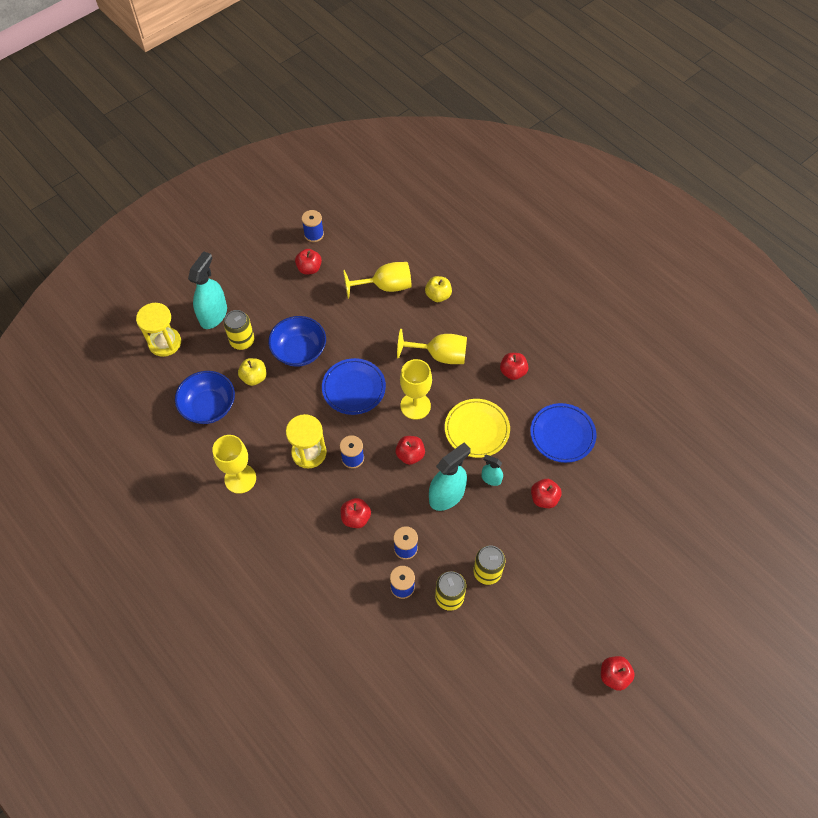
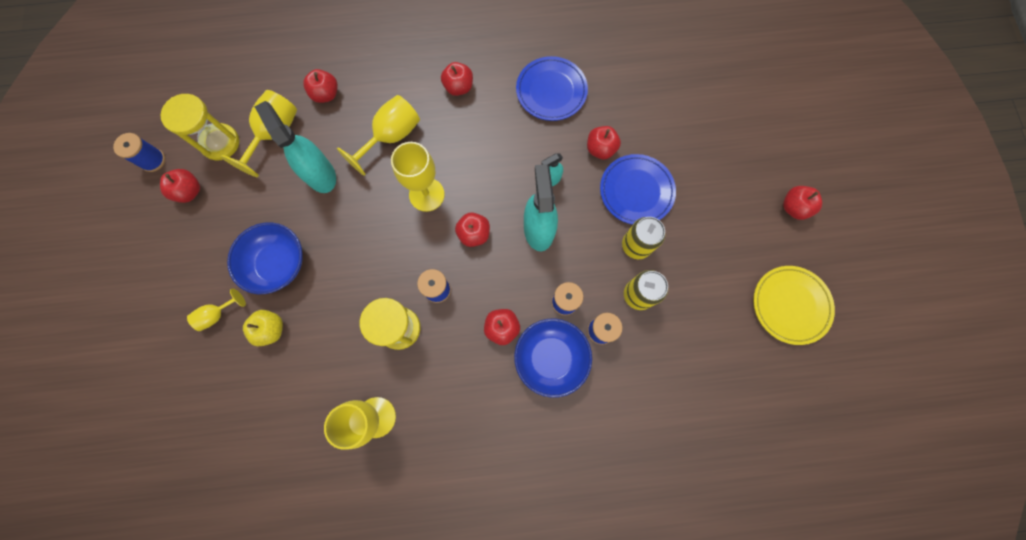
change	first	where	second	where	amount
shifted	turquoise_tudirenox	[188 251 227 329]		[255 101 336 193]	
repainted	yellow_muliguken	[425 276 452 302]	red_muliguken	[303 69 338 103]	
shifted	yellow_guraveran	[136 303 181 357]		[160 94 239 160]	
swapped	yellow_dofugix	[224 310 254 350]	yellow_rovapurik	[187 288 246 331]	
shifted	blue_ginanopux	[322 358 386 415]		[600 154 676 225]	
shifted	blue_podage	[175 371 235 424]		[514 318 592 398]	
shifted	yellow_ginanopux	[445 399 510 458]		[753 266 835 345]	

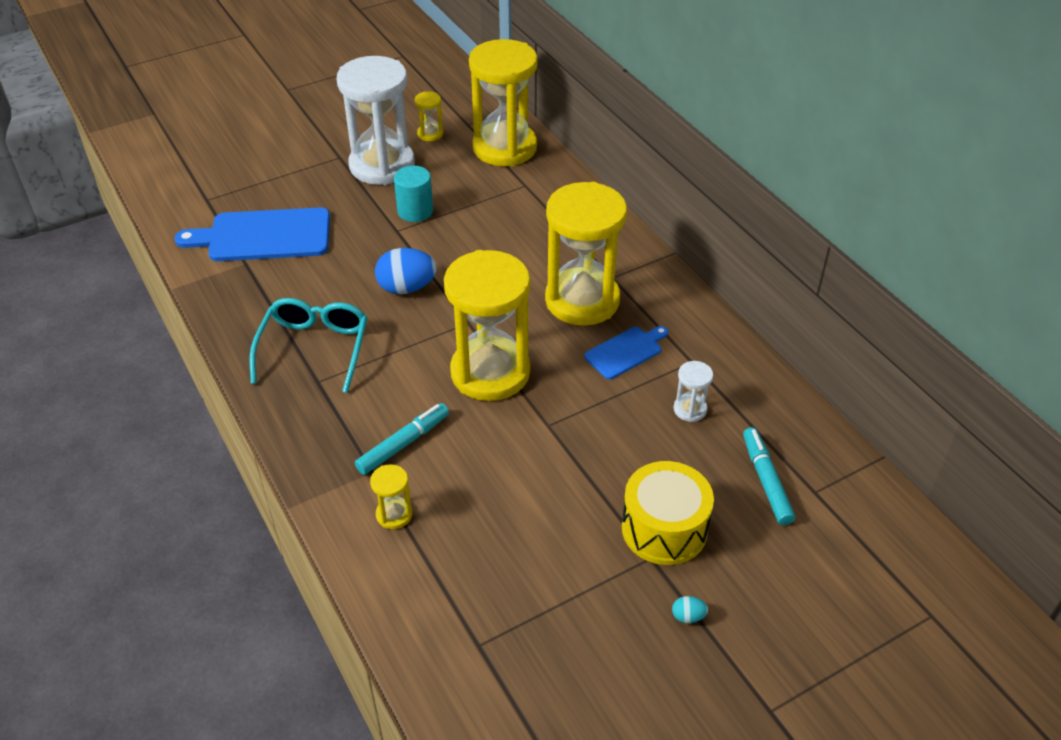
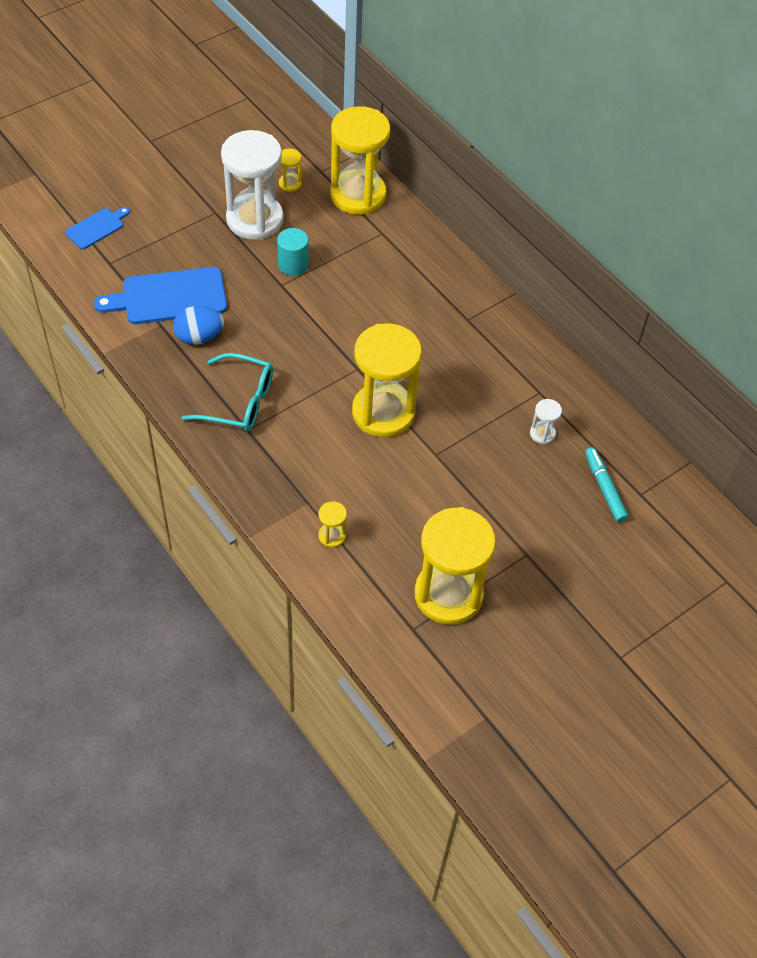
change	first	where	second	where	amount
shifted	yellow_guraveran	[545 182 627 326]		[415 507 496 625]	
shifted	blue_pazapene	[375 248 437 294]		[173 306 224 345]	
rotated	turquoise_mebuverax	[250 298 368 393]		[181 353 273 432]	105 degrees clockwise
shifted	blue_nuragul	[584 326 668 379]		[65 207 130 249]	
gone	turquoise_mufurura	[355 403 449 475]			
gone	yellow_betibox	[622 461 714 565]			
gone	turquoise_pazapene	[672 596 708 623]			

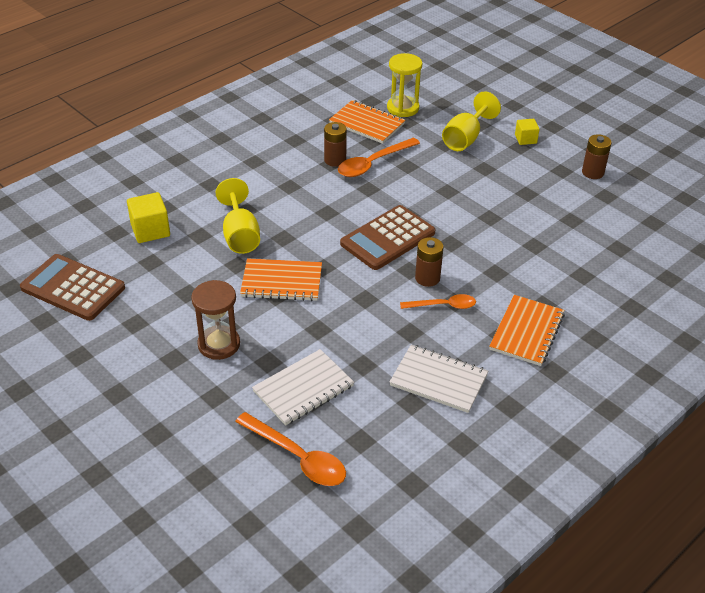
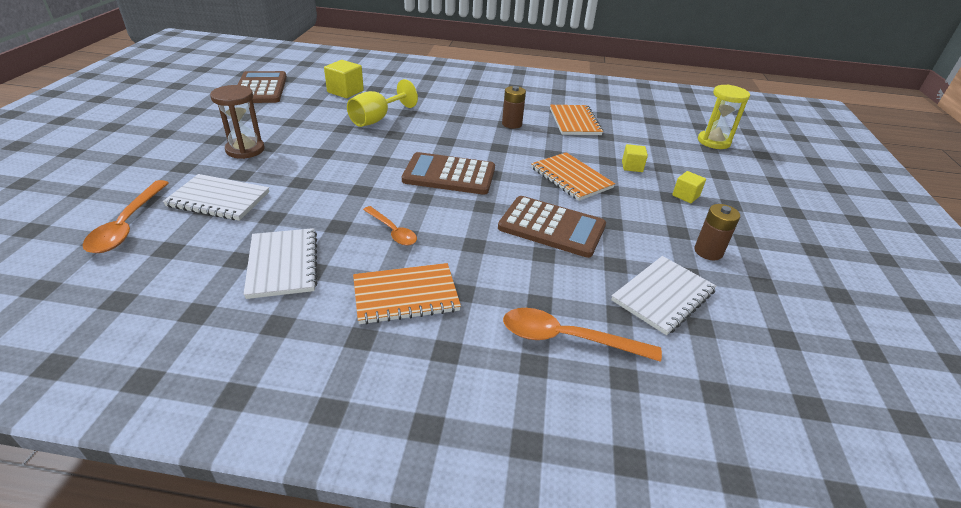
change	first	where	second	where	amount
shifted	yellow_guraveran	[387 53 422 117]		[698 85 750 149]	
swapped	yellow_rovapurik	[442 91 501 151]	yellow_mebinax	[622 144 648 172]	
shifted	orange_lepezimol	[338 138 420 177]		[503 308 662 362]	
gone	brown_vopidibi	[415 237 444 287]			
shifted	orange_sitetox	[240 258 322 301]		[531 152 615 201]	
new			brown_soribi	[498 196 606 258]	
new			white_sitetox	[611 256 717 335]	

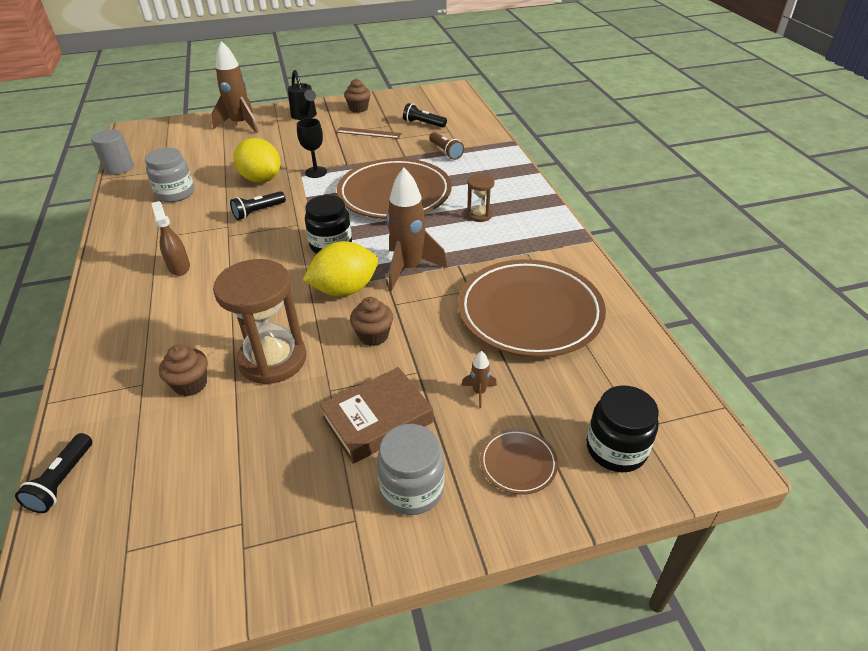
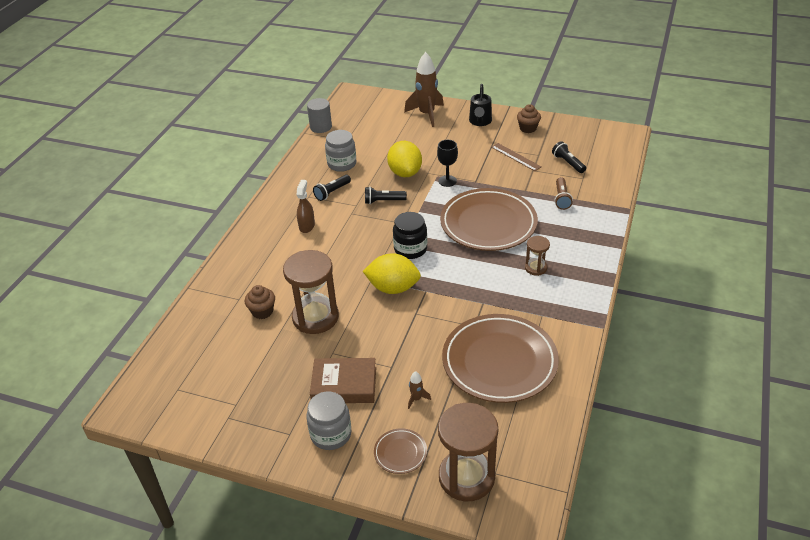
change	first	where	second	where	amount
gone	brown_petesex	[386 168 447 291]			
gone	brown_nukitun	[350 297 393 346]			
swapped	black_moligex	[587 385 659 472]	brown_guraveran	[438 403 498 501]	
shifted	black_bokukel	[15 433 92 513]		[313 175 351 201]	

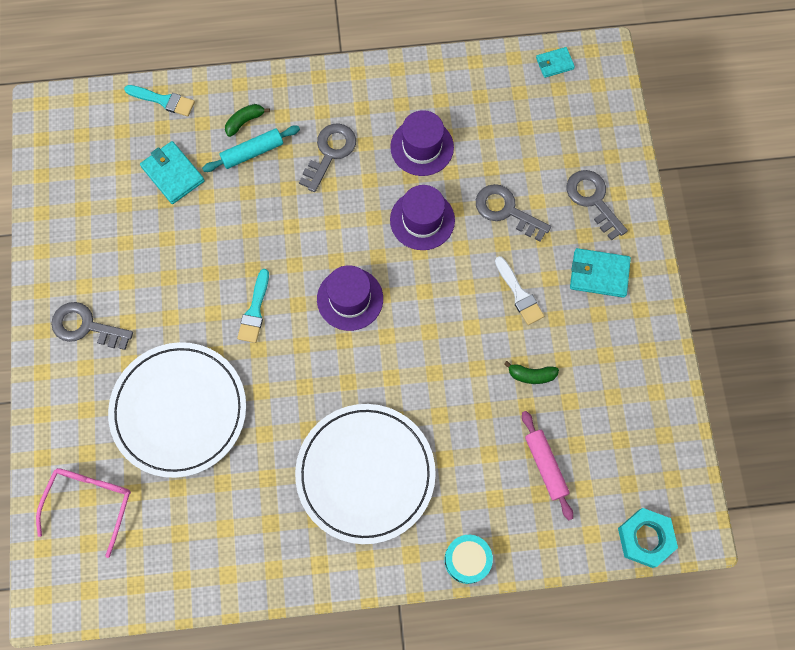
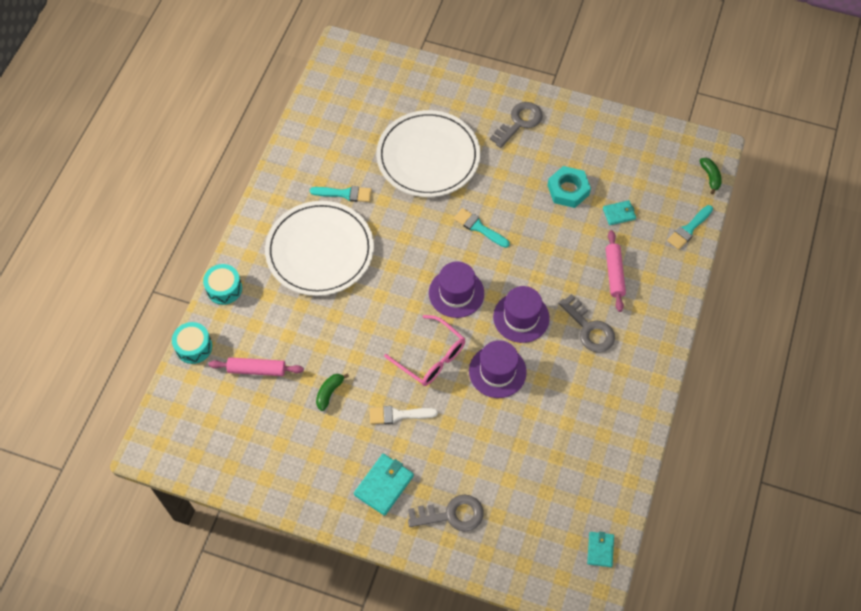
change	first	where	second	where	amount
shifted	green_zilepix	[225 104 270 137]		[700 158 722 194]	
shifted	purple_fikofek	[390 110 454 176]		[493 286 550 343]	
repainted	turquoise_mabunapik	[202 125 300 172]	pink_mabunapik	[606 230 626 312]	
scaled	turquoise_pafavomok	[140 141 205 204]		[603 200 636 225]	x0.62
gone	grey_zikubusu	[476 184 551 242]			
shifted	pink_mebuverax	[36 468 131 558]		[384 315 465 386]	
shifted	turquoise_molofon	[618 508 678 568]		[547 166 591 208]	
new			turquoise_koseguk	[310 186 372 202]	
new			turquoise_betibox	[172 322 212 364]	

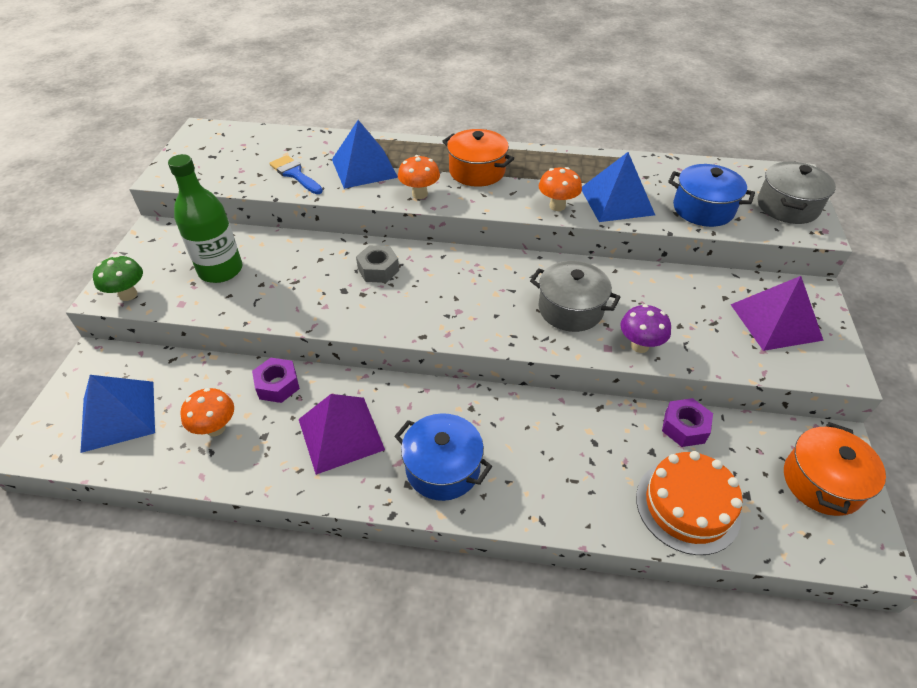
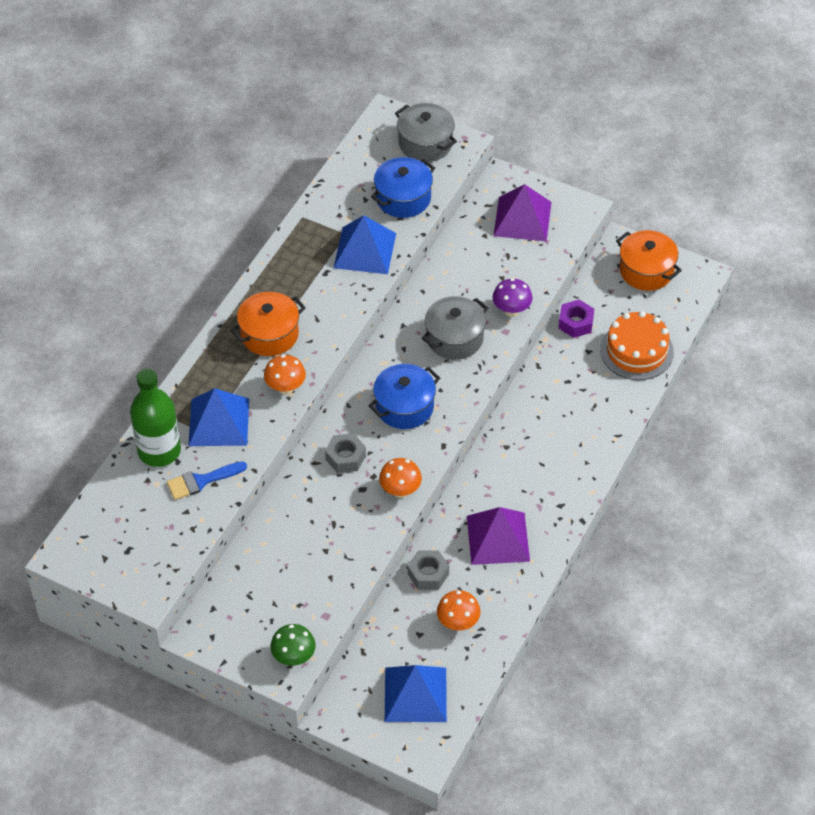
change	first	where	second	where	amount
shifted	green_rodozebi	[168 154 243 283]		[130 369 181 467]	
shifted	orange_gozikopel	[539 167 582 211]		[379 458 422 498]	
repainted	purple_molofon	[252 358 300 403]	grey_molofon	[408 550 449 590]	
shifted	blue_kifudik	[394 413 492 501]		[368 364 440 429]	

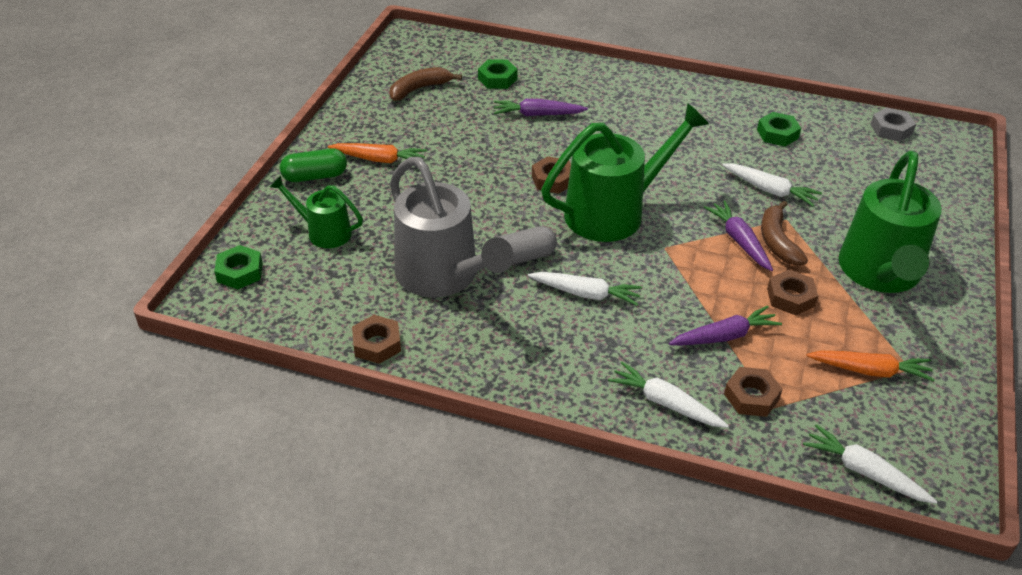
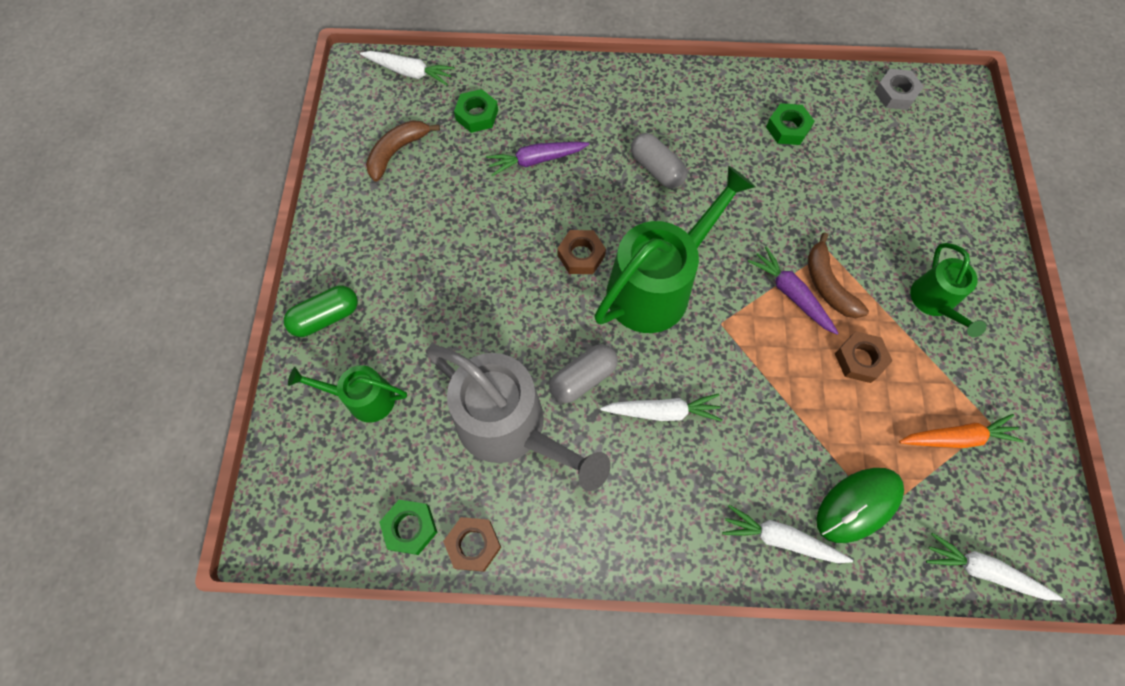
change	first	where	second	where	amount
gone	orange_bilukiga	[328 143 427 163]			
scaled	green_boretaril	[838 151 942 293]		[910 243 987 337]	x0.54
shifted	white_bilukiga	[722 163 822 207]		[360 51 455 85]	
shifted	green_molofon	[214 245 263 289]		[379 500 438 555]	
gone	purple_bilukiga	[669 305 782 345]			
swapped	brown_molofon	[724 367 783 417]	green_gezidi	[816 468 904 543]	
new			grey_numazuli	[631 133 687 188]	

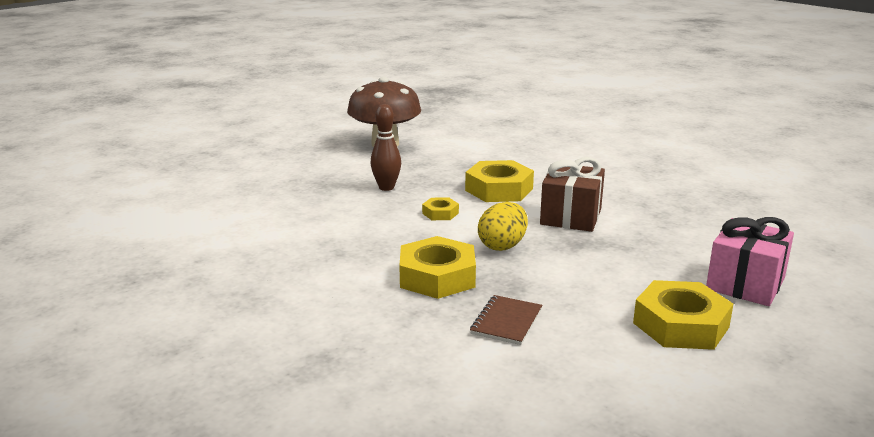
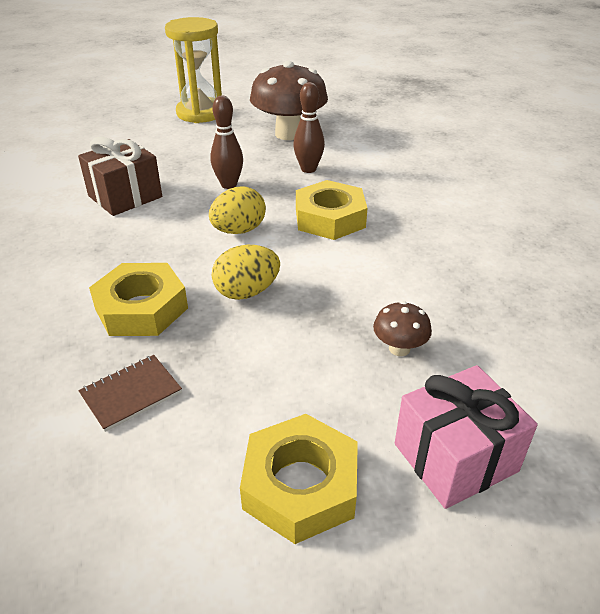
change	first	where	second	where	amount
shifted	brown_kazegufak	[540 157 605 232]		[78 137 162 216]	
swapped	yellow_molofon	[422 197 459 220]	yellow_pazapene	[209 187 266 234]	
new			yellow_guraveran	[165 17 222 123]	
new			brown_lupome	[293 82 325 173]	
new			brown_gozikopel	[373 301 432 356]	

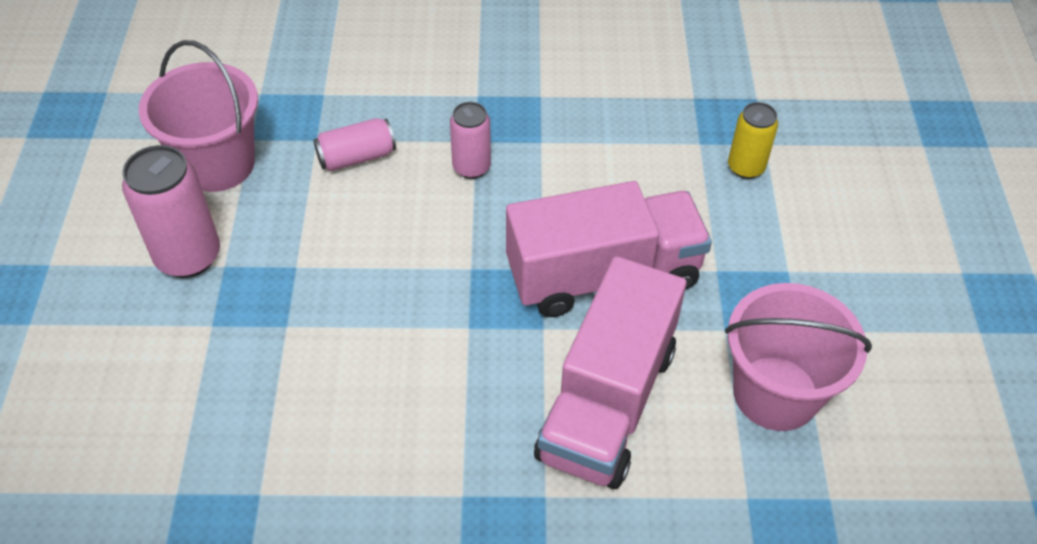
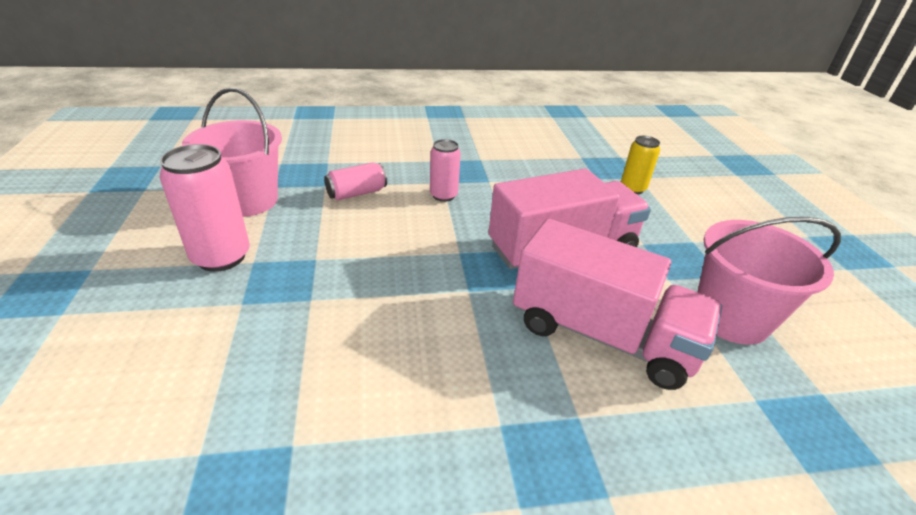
change	first	where	second	where	amount
rotated	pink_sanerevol	[534 256 687 489]		[513 219 722 390]	75 degrees counterclockwise

